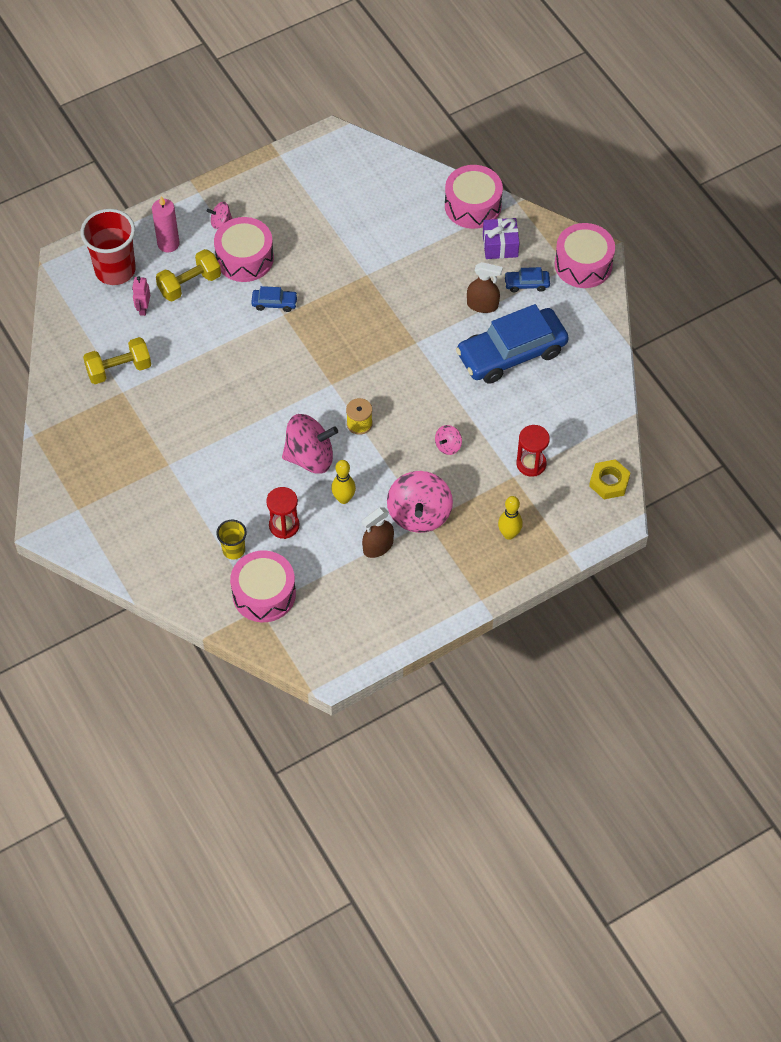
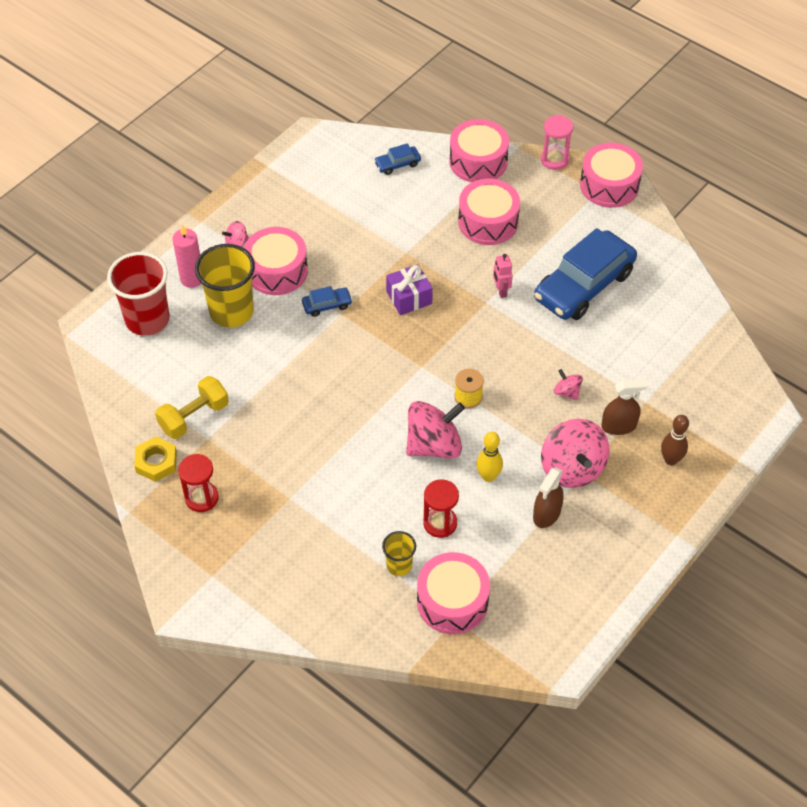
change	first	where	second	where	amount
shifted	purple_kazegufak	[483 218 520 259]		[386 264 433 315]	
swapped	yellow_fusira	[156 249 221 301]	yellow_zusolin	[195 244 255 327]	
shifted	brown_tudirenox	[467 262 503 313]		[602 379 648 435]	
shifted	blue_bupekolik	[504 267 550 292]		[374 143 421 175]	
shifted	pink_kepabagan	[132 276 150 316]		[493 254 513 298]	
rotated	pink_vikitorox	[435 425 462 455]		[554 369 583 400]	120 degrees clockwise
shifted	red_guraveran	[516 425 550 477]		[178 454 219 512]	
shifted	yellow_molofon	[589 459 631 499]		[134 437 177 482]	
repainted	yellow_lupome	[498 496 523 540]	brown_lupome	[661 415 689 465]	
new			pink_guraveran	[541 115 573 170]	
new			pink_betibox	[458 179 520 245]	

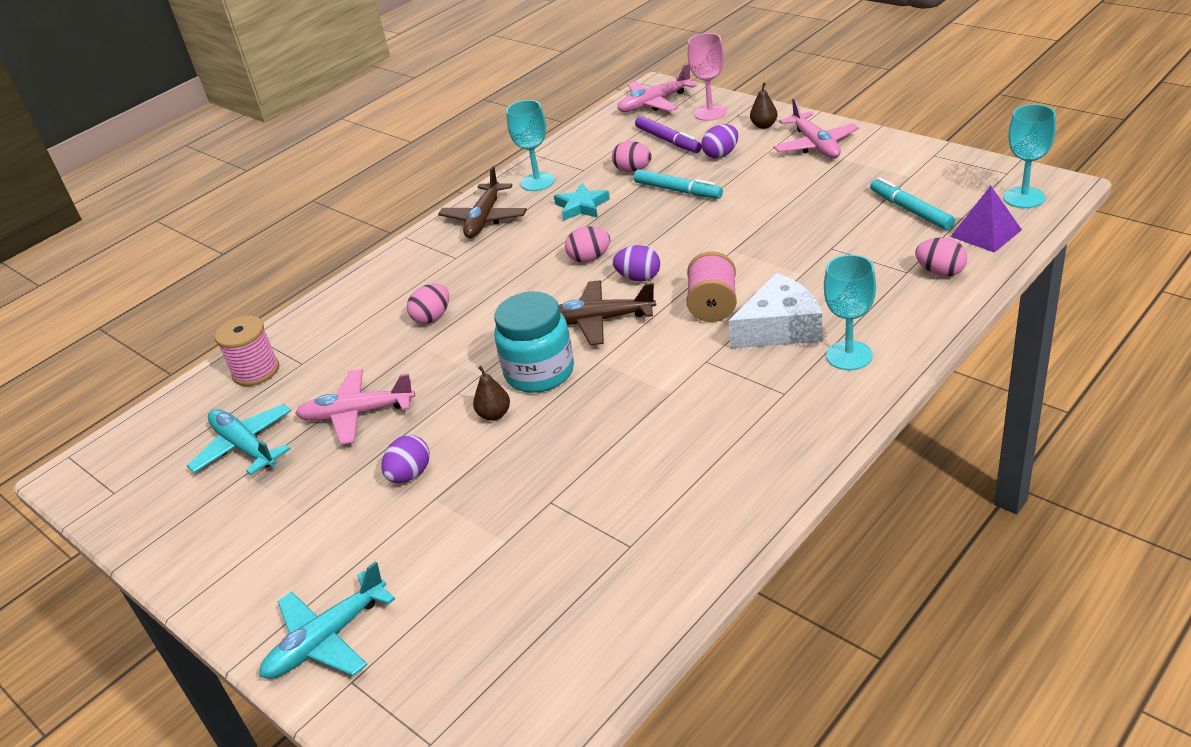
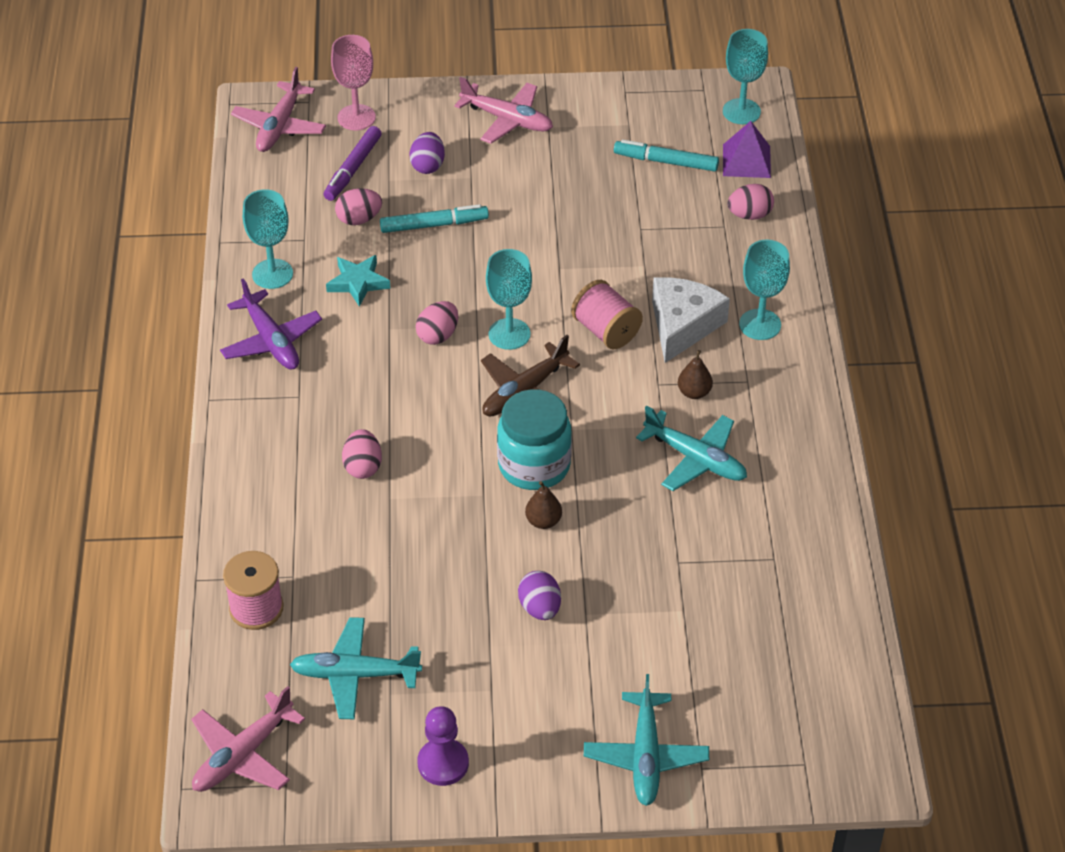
change	first	where	second	where	amount
shifted	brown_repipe	[750 82 778 129]		[678 350 713 399]	
rotated	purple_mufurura	[635 116 702 153]		[324 126 382 201]	105 degrees clockwise
repainted	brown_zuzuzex	[438 166 527 238]	purple_zuzuzex	[220 278 322 370]	
swapped	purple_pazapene	[613 245 660 282]	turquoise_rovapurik	[486 249 532 350]	
shifted	pink_zuzuzex	[295 369 415 445]		[191 686 305 792]	
new			turquoise_zuzuzex	[636 405 747 491]	
new			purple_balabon	[417 706 469 786]	

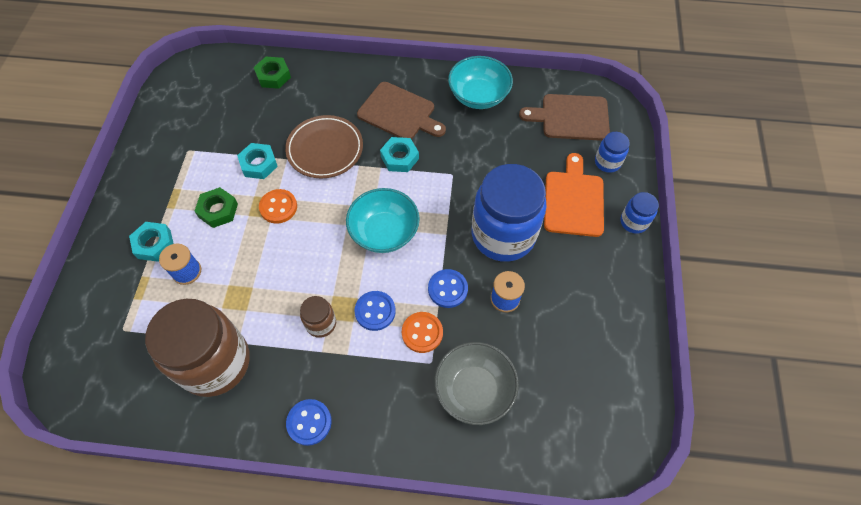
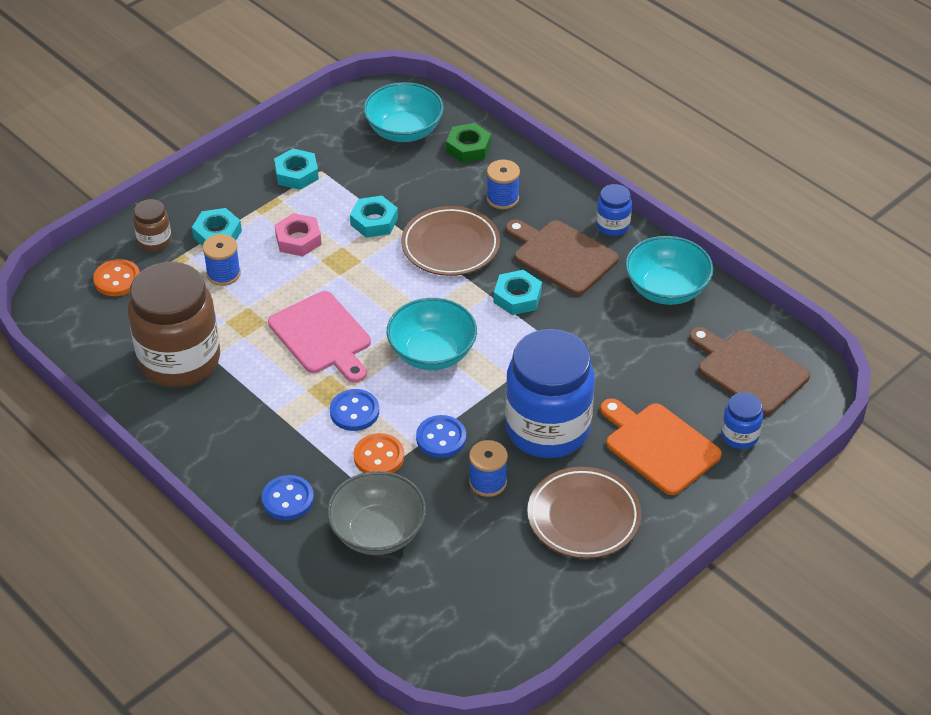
change	first	where	second	where	amount
rotated	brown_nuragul	[357 82 446 140]		[506 220 619 295]	150 degrees clockwise
rotated	orange_nuragul	[544 153 604 237]		[600 398 722 495]	90 degrees counterclockwise
repainted	green_molofon	[194 187 238 228]	pink_molofon	[275 213 322 256]	
shifted	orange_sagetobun	[259 189 297 224]		[93 259 140 296]	
shifted	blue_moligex	[621 192 659 234]		[596 184 632 236]	
shifted	brown_moligex	[300 296 336 338]		[133 199 172 251]	
shifted	blue_sagetobun	[286 399 332 446]		[262 475 314 520]	
new			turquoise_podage	[364 82 444 142]	
new			turquoise_molofon	[274 149 319 190]	
new			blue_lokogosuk	[487 160 520 209]	
new			pink_nuragul	[268 291 371 383]	
new			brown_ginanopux	[527 467 641 559]	

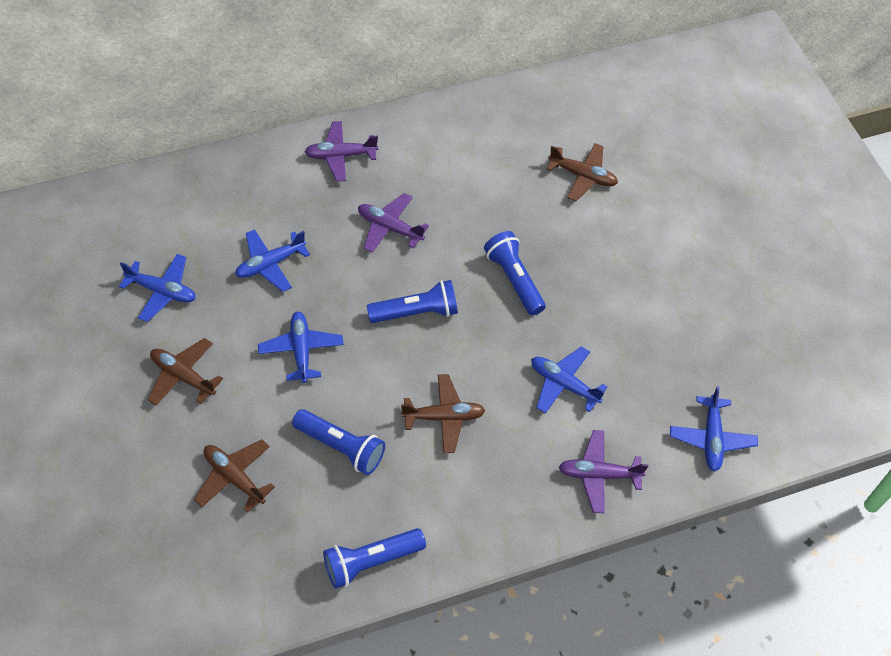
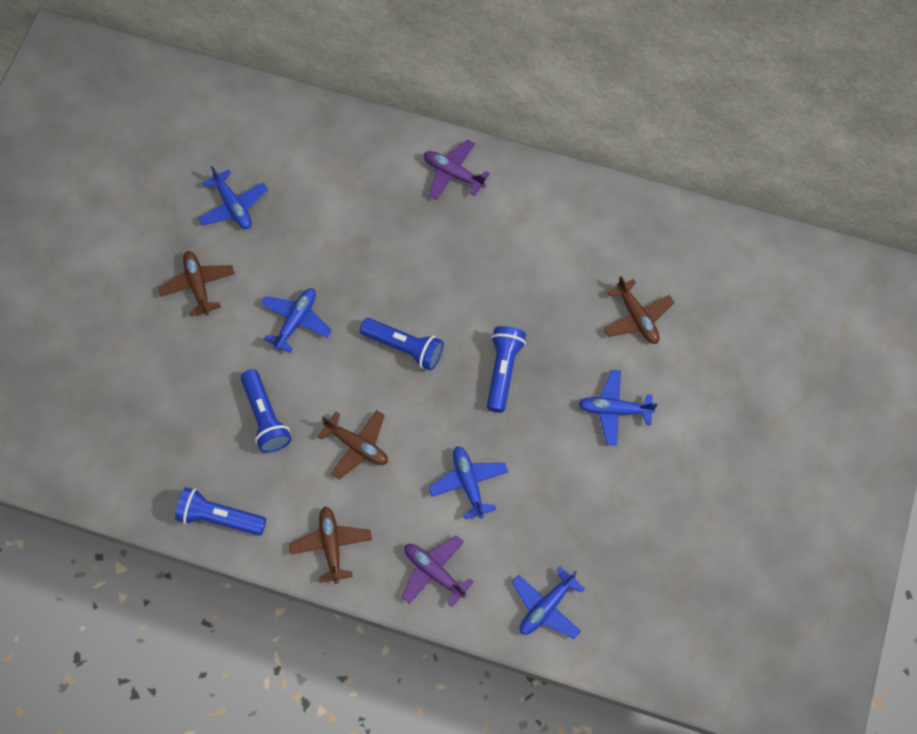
change	first	where	second	where	amount
gone	purple_zuzuzex	[358 193 429 253]			
shifted	blue_zuzuzex	[235 229 310 292]		[578 370 657 446]	
shifted	brown_zuzuzex	[194 440 275 512]		[289 506 372 584]	

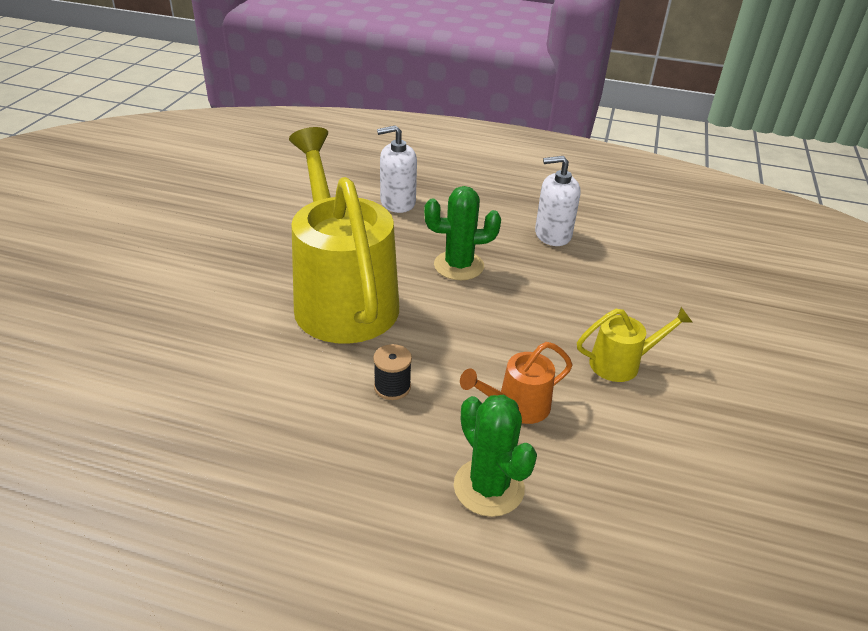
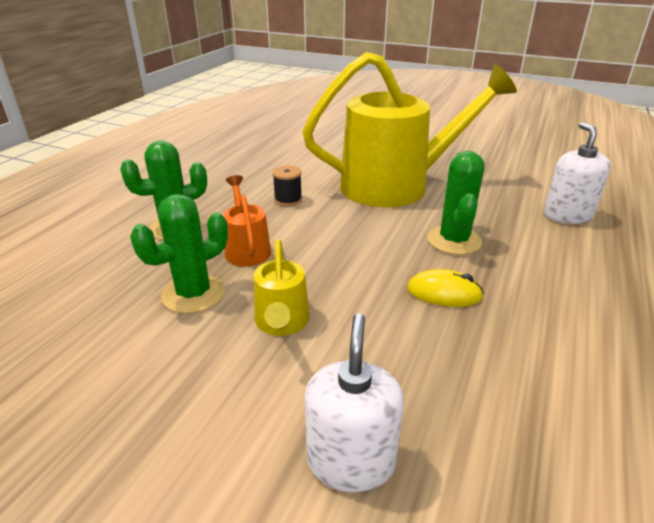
change	first	where	second	where	amount
shifted	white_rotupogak	[535 156 581 246]		[305 313 404 493]	
new			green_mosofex	[130 194 228 314]	
new			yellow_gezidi	[407 269 484 307]	

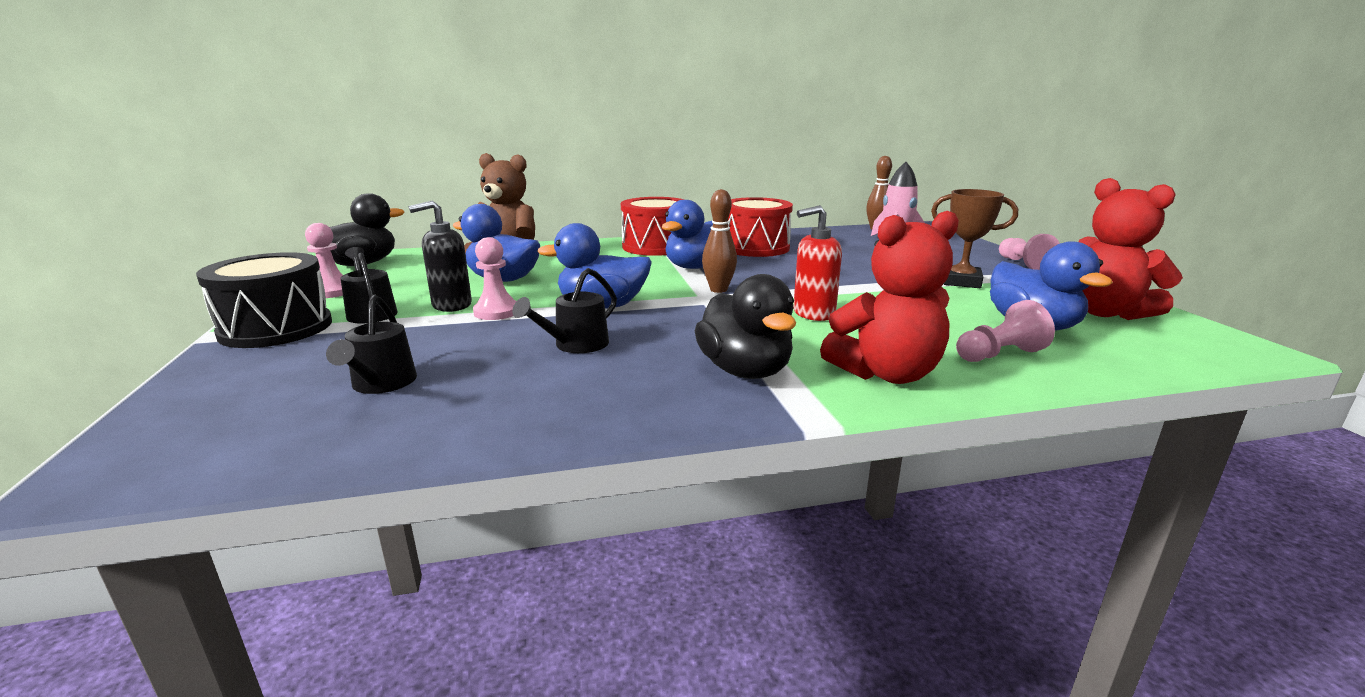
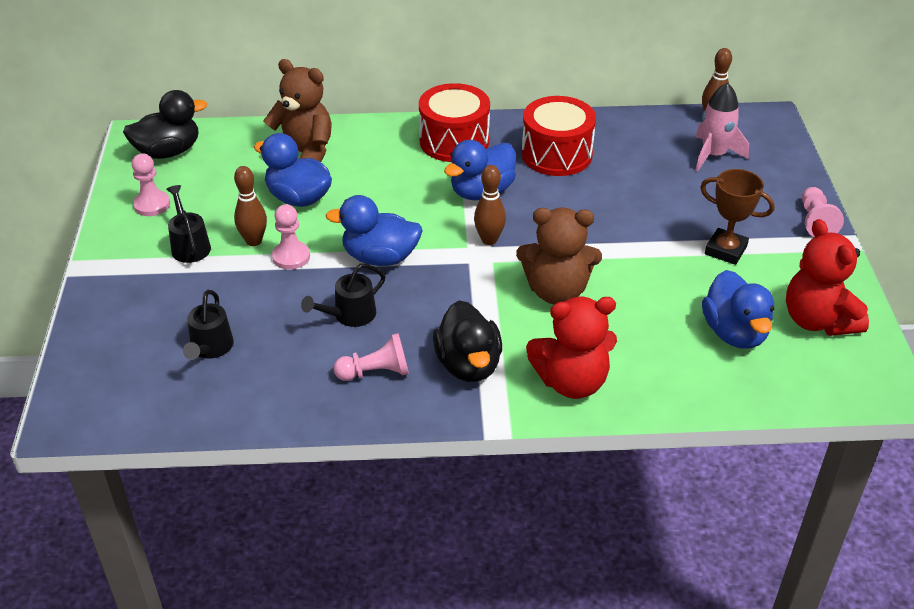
change	first	where	second	where	amount
swapped	black_rotupogak	[408 200 472 312]	brown_lupome	[234 166 267 246]	
swapped	red_rotupogak	[793 205 842 321]	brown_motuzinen	[516 207 602 305]	
gone	black_betibox	[196 252 332 348]			
shifted	pink_balabon	[956 300 1055 362]		[334 333 409 381]	

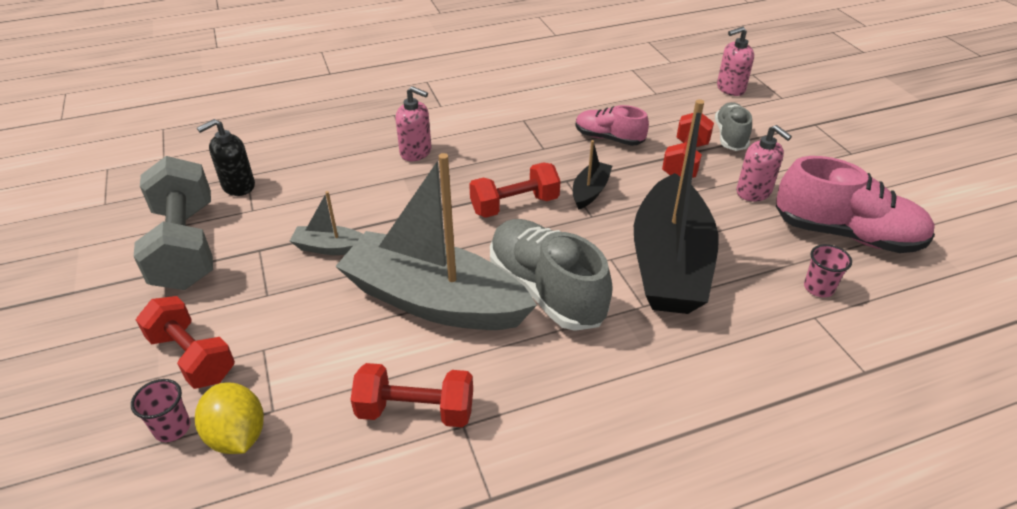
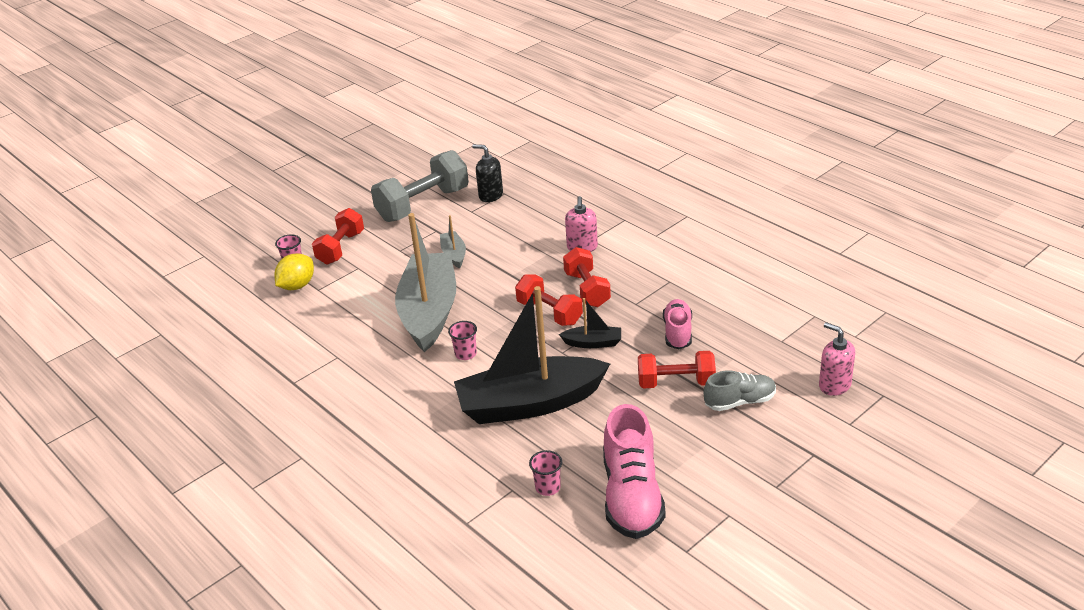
change	first	where	second	where	amount
gone	pink_rotupogak	[737 125 792 202]			
swapped	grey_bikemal	[490 219 613 331]	pink_zusolin	[448 321 477 360]	
shifted	red_fusira	[350 363 473 427]		[563 247 611 307]	

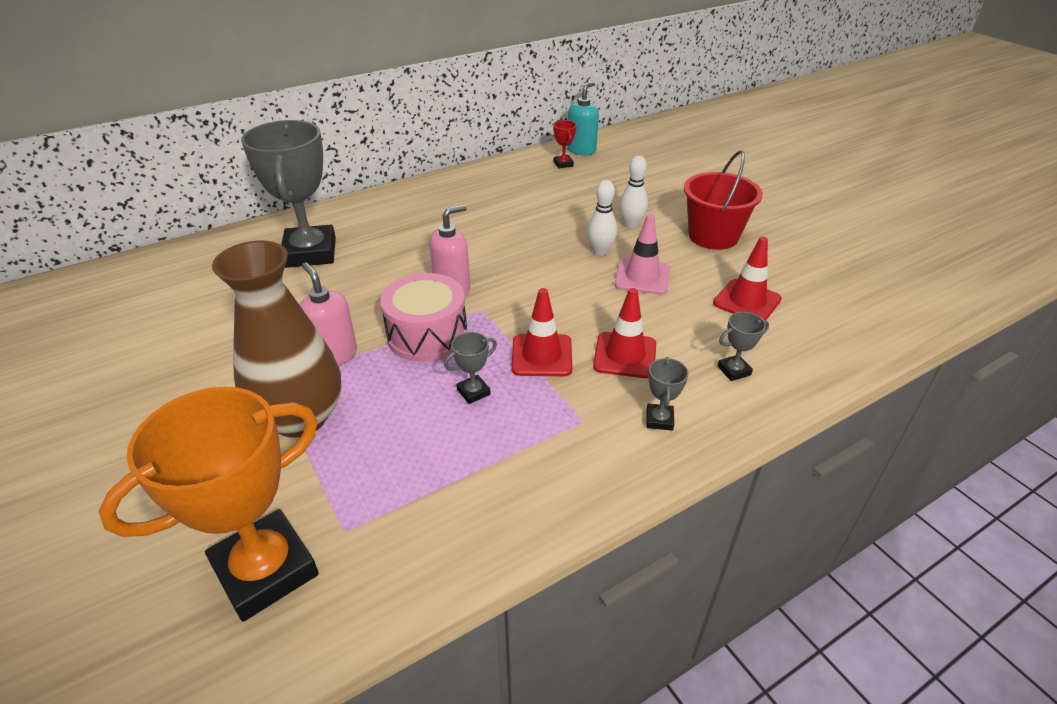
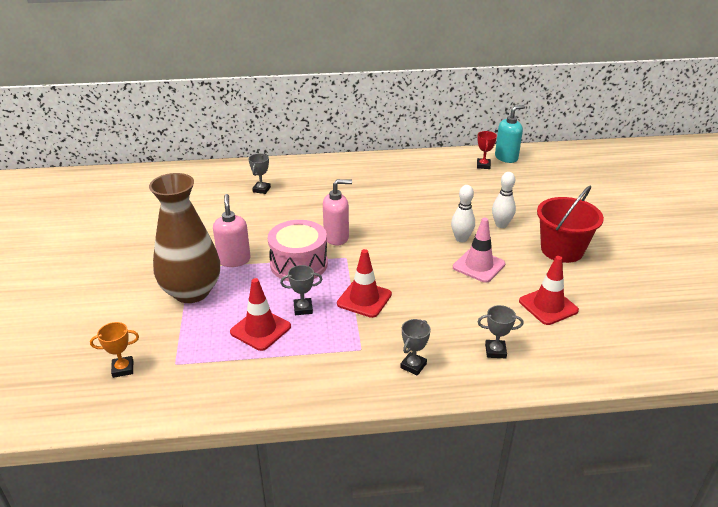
change	first	where	second	where	amount
scaled	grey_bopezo	[241 120 336 268]		[249 153 271 194]	x0.41
shifted	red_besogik	[593 288 656 378]		[230 278 291 351]	
scaled	orange_bopezo	[99 387 319 622]		[90 322 139 378]	x0.41

